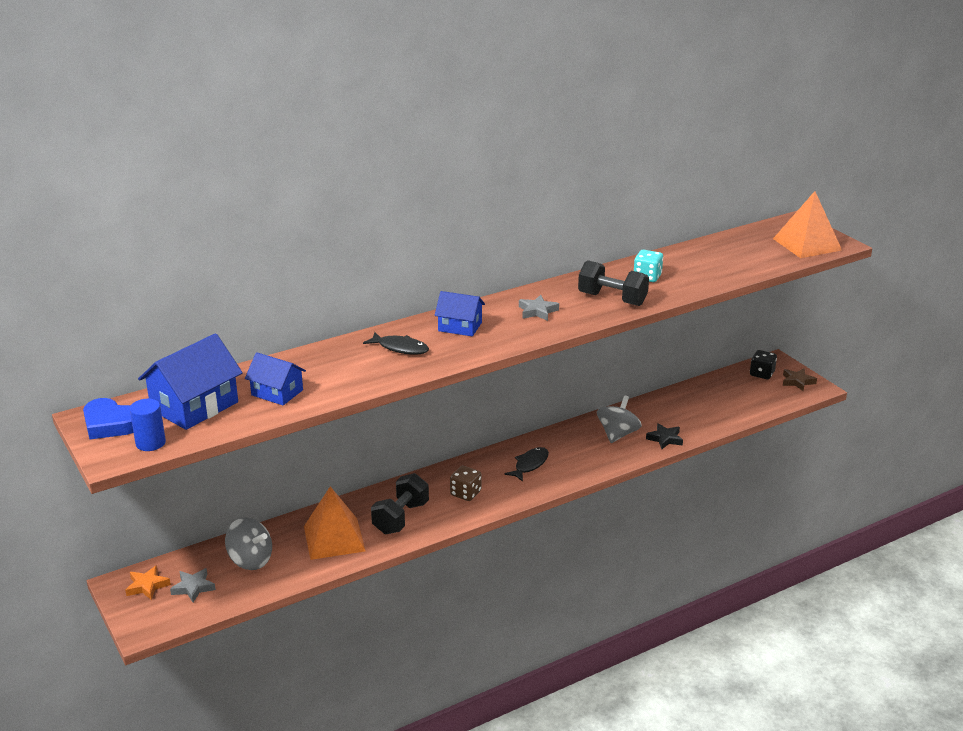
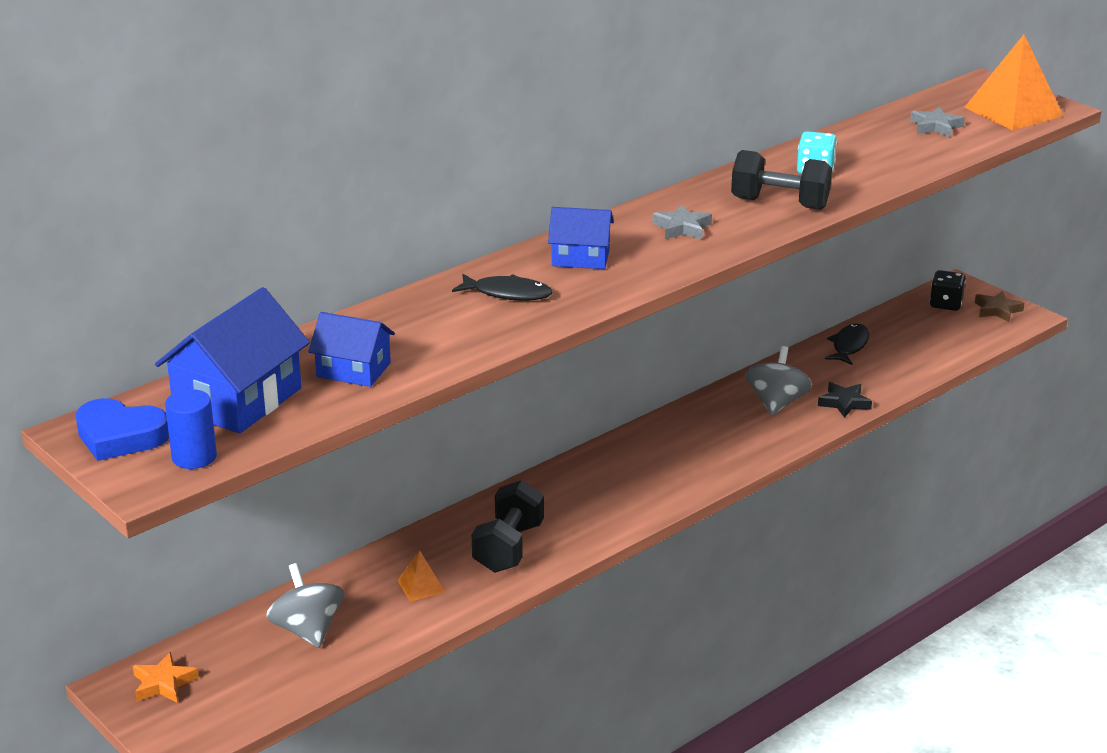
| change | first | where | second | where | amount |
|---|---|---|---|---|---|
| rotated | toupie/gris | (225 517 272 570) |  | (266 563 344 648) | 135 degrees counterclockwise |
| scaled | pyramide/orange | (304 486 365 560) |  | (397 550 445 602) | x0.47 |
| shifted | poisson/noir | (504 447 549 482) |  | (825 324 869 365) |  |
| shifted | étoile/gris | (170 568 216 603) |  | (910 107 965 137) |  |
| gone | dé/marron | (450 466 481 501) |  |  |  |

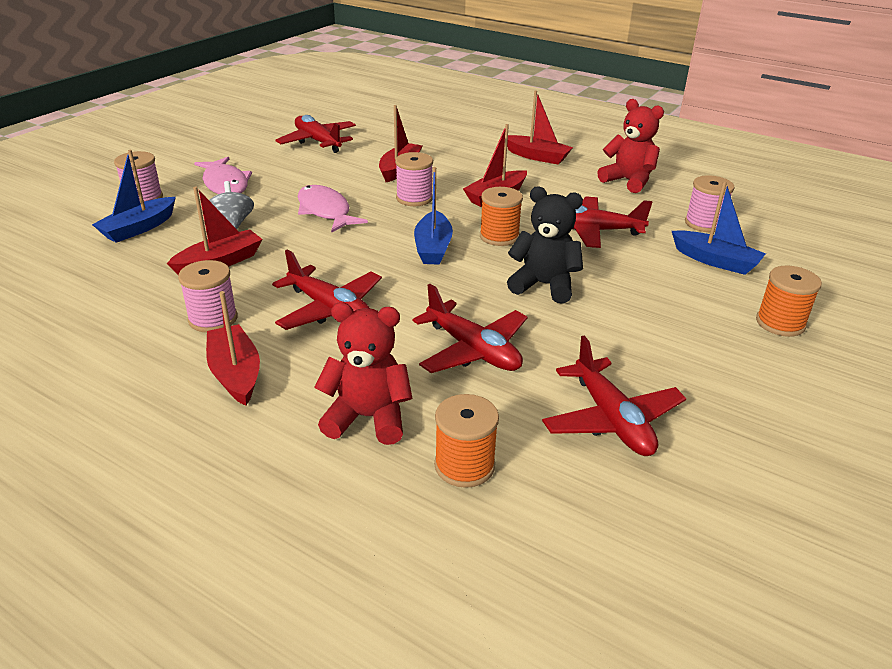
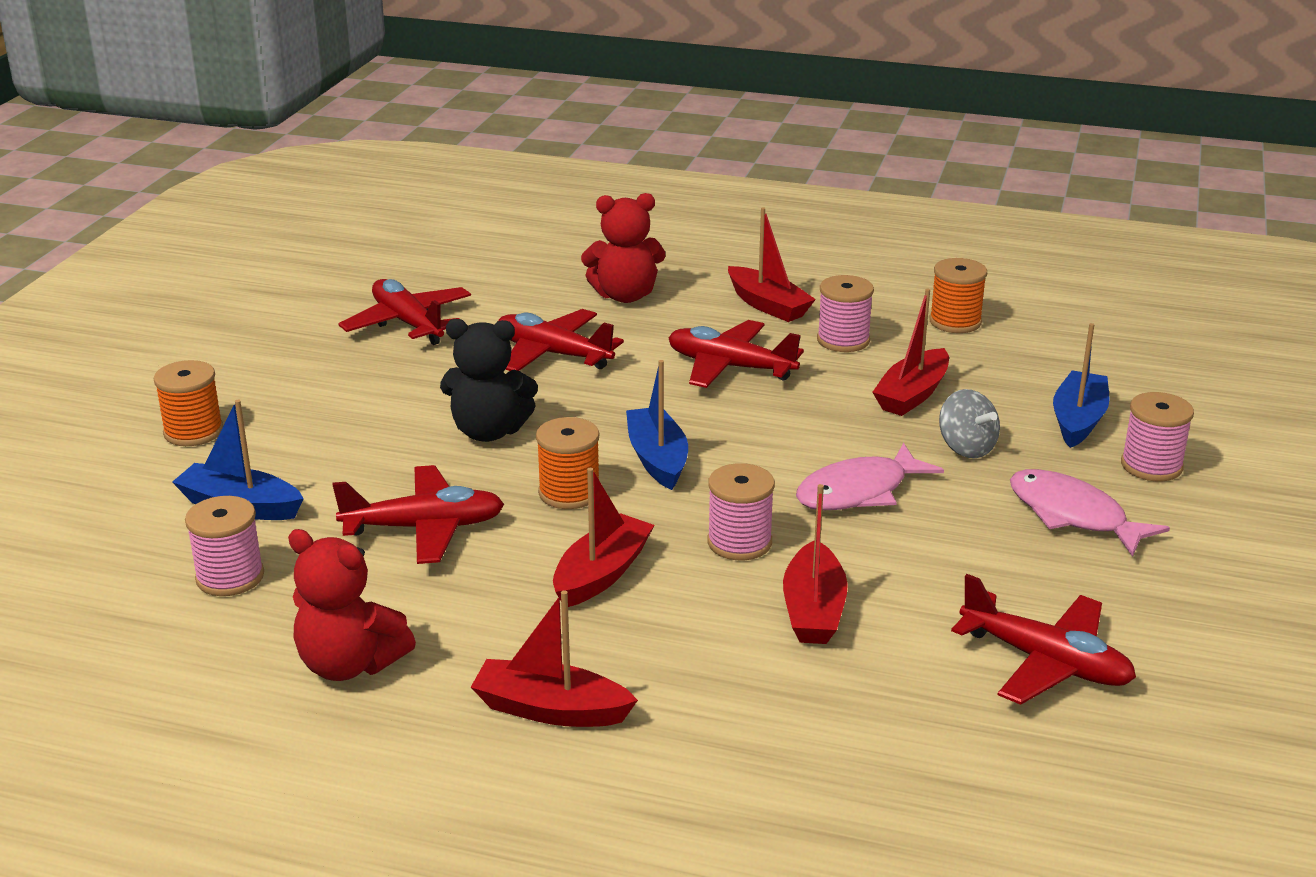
| change | first | where | second | where | amount |
|---|---|---|---|---|---|
| rotated | poisson/rose | (298 185 368 233) |  | (796 443 944 510) | 105 degrees clockwise |
| shifted | bobine/orange | (434 394 499 488) |  | (929 258 987 333) |  |

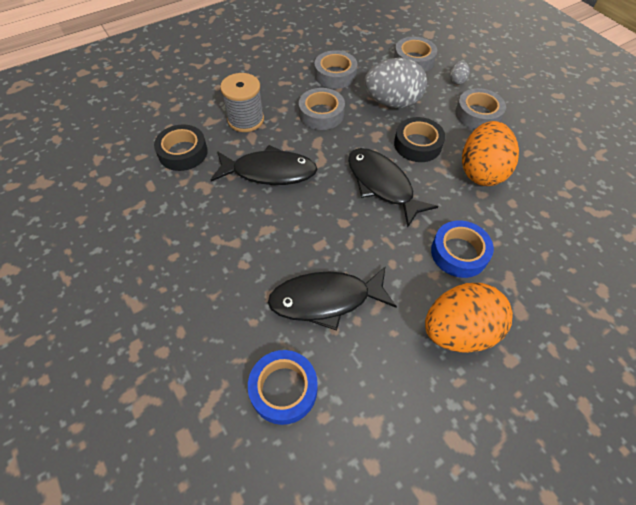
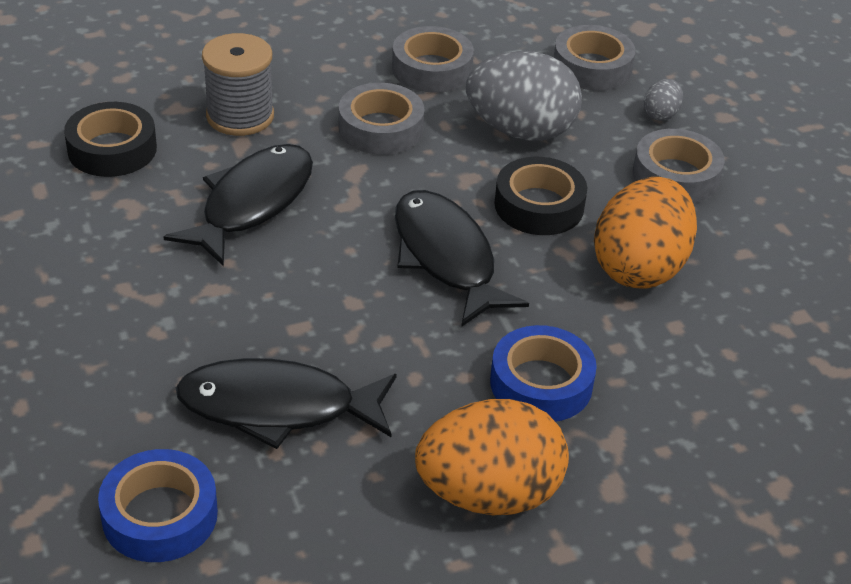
| change | first | where | second | where | amount |
|---|---|---|---|---|---|
| rotated | poisson/noir | (211 145 318 185) |  | (163 144 313 266) | 75 degrees counterclockwise |

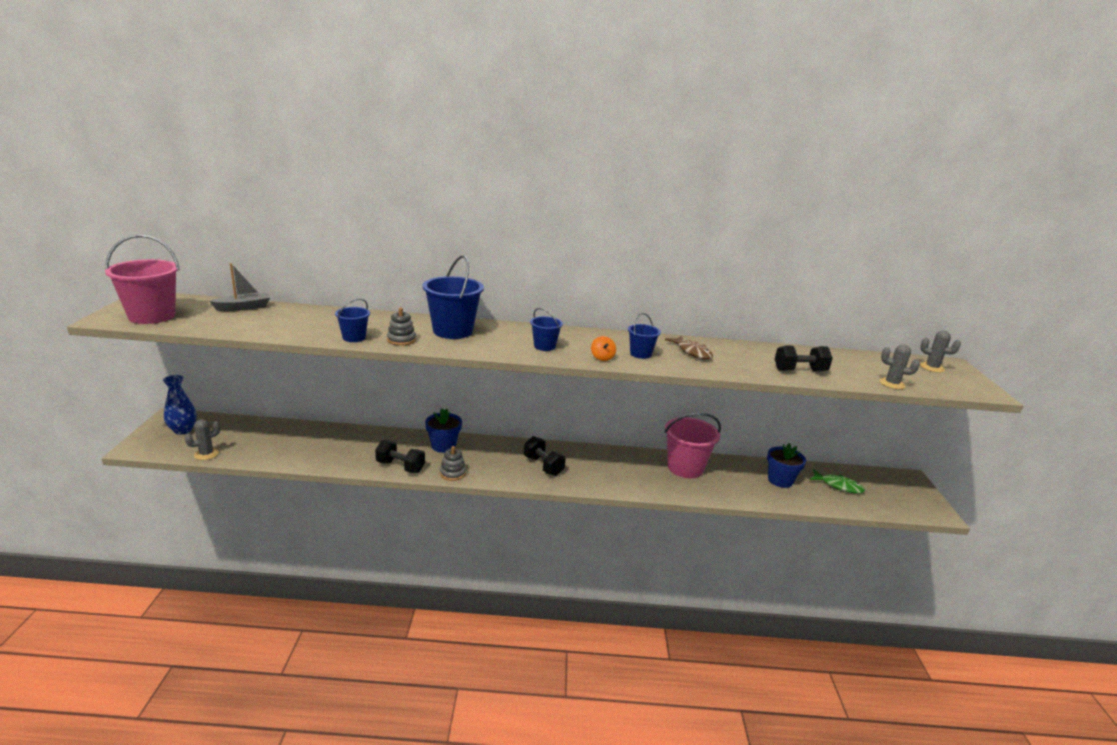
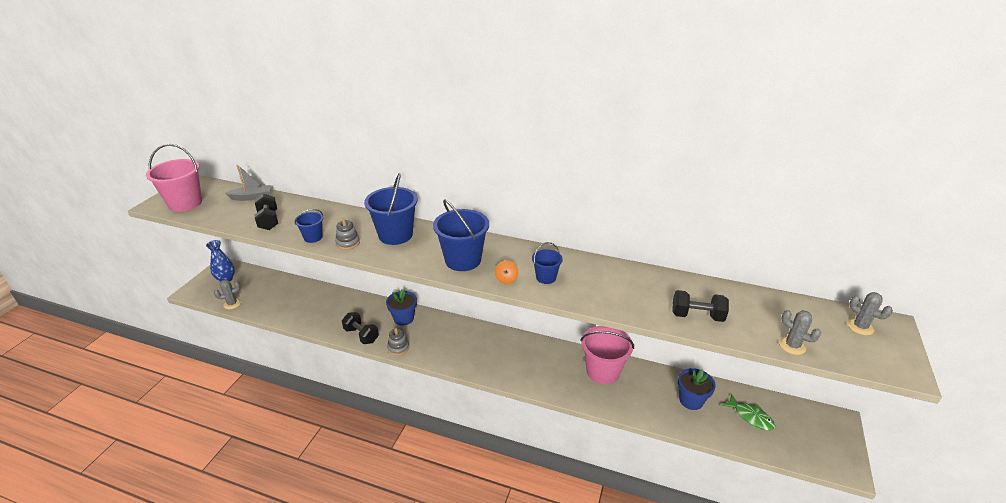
| change | first | where | second | where | amount |
|---|---|---|---|---|---|
| shifted | haltère/noir | (524 436 566 476) |  | (255 194 278 230) |  |
| scaled | seau/bleu | (530 308 563 351) |  | (433 199 489 271) | x1.87 |
| gone | poisson/marron | (665 336 713 359) |  |  |  |

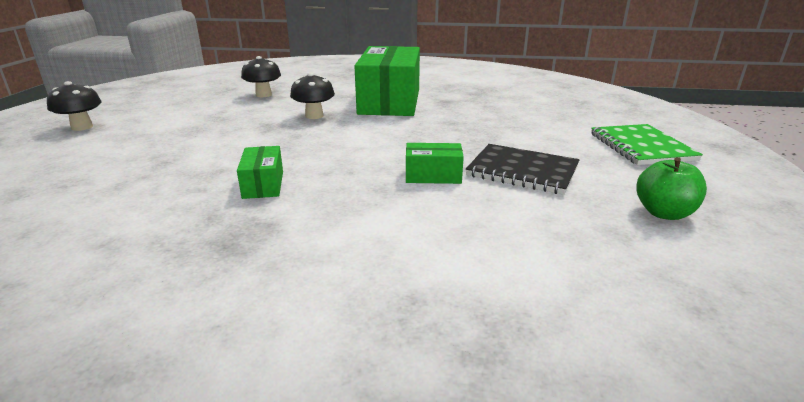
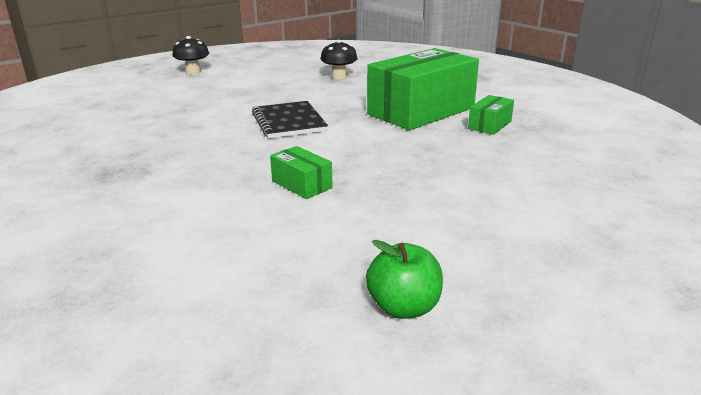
| change | first | where | second | where | amount |
|---|---|---|---|---|---|
| shifted | carnet/noir | (466 144 579 195) |  | (252 101 328 138) |  |
| shifted | boîte/vert | (237 146 283 199) |  | (468 95 514 135) |  |
| gone | champignon/noir | (290 72 335 119) |  |  |  |
| gone | carnet/vert | (591 124 703 165) |  |  |  |

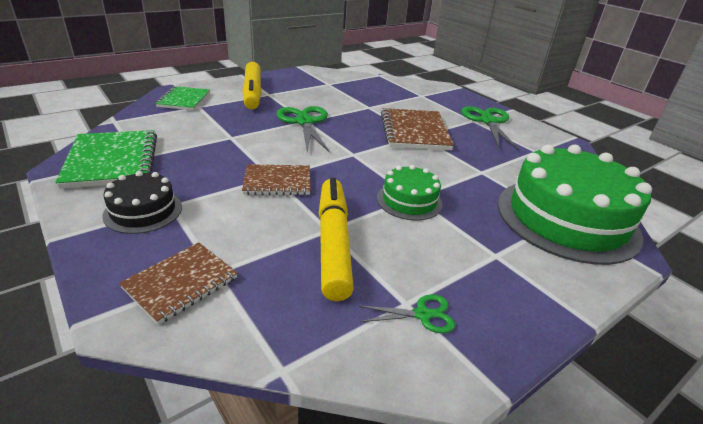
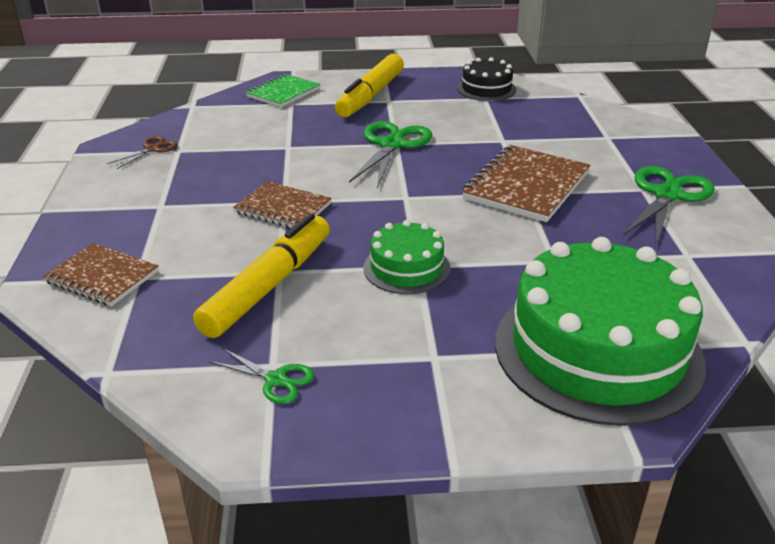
| change | first | where | second | where | amount |
|---|---|---|---|---|---|
| rotated | carnet/marron | (119 242 237 325) |  | (43 243 159 306) | 45 degrees clockwise |
| swapped | carnet/vert | (55 130 157 189) | ciseaux/marron | (107 136 178 169) |  |
| shifted | gâteau/noir | (102 171 182 234) |  | (457 57 516 101) |  |

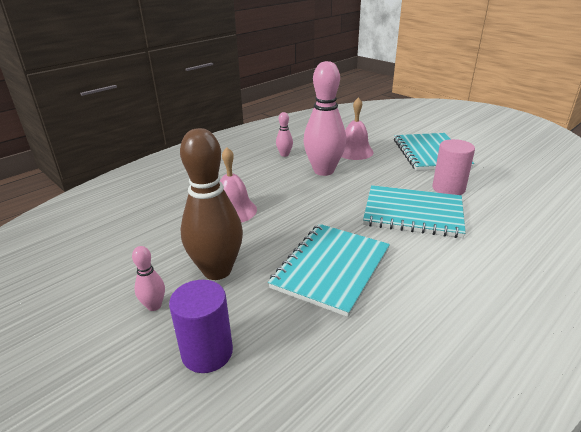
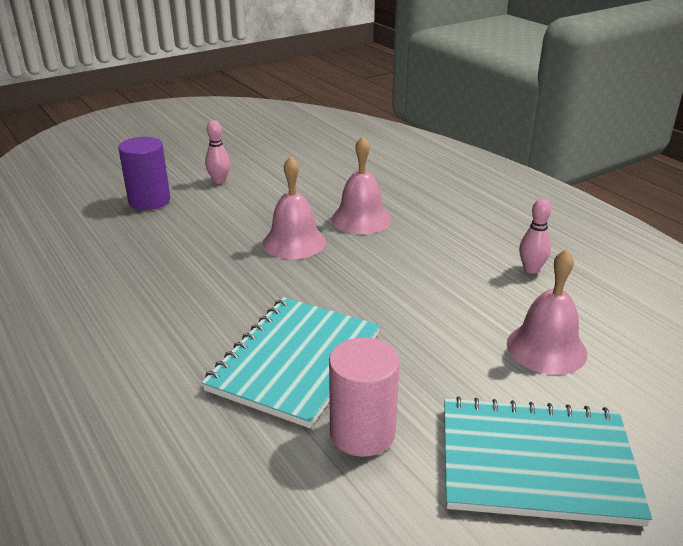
| change | first | where | second | where | amount |
|---|---|---|---|---|---|
| new |  |  | cloche/rose | (263 156 326 259) |  |
| gone | quille/marron | (180 128 243 280) |  |  |  |
| gone | carnet/turquoise | (268 224 390 317) |  |  |  |
| gone | quille/rose | (304 61 346 176) |  |  |  |

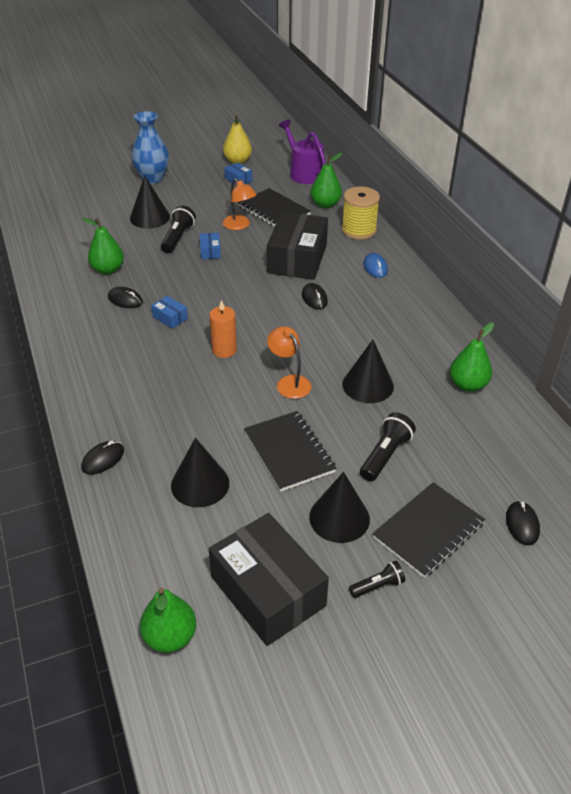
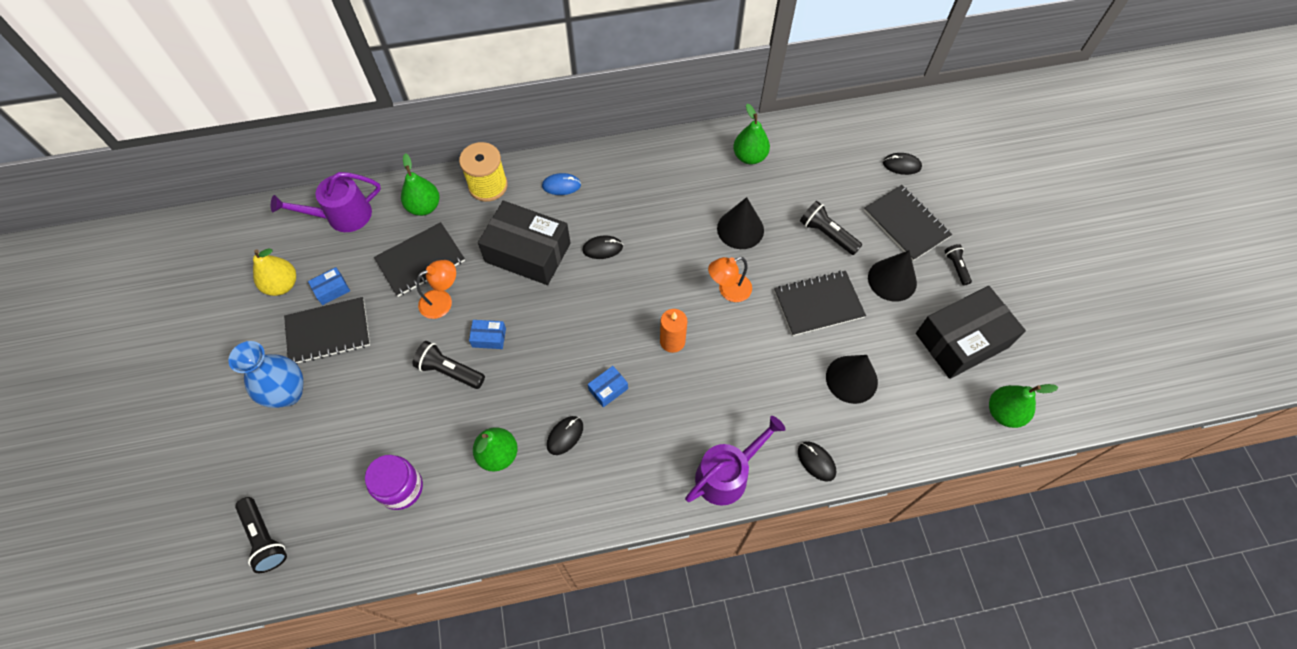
| change | first | where | second | where | amount |
|---|---|---|---|---|---|
| new |  |  | lampe de poche/noir | (235 497 287 573) |  |
| new |  |  | carnet/noir | (284 297 370 364) |  |
| new |  |  | bocal/violet | (365 455 423 510) |  |
| new |  |  | arrosoir/violet | (685 416 786 506) |  |
| gone | cône/noir | (130 175 170 228) |  |  |  |

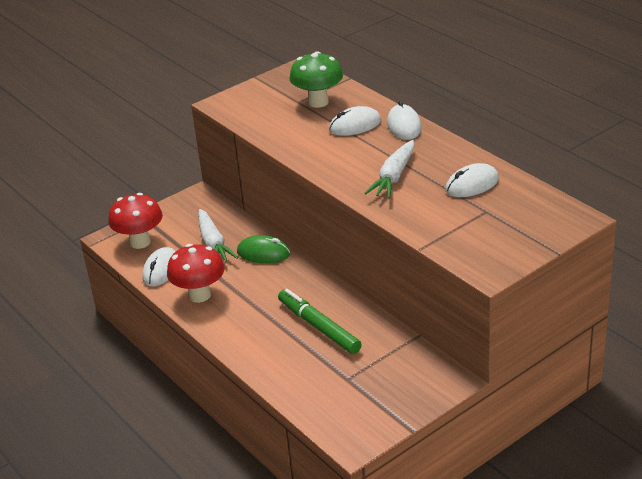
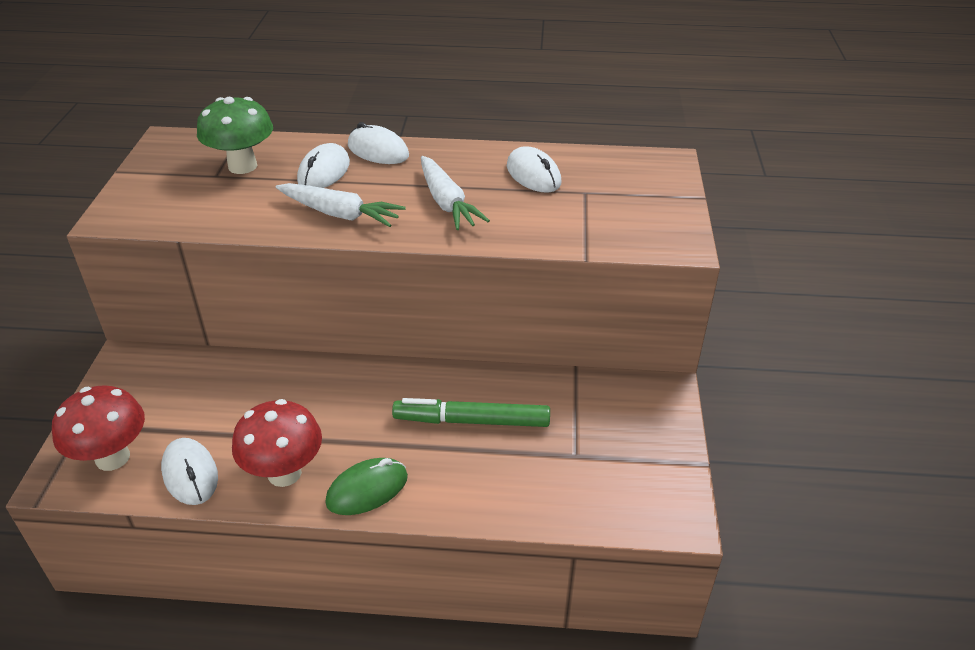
| change | first | where | second | where | amount |
|---|---|---|---|---|---|
| shifted | carotte/blanc | (198 209 238 262) |  | (276 183 406 227) |  |
| shifted | souris/vert | (237 235 290 263) |  | (325 458 408 515) |  |
| rotated | souris/blanc | (445 163 499 197) |  | (507 146 562 192) | 45 degrees counterclockwise |

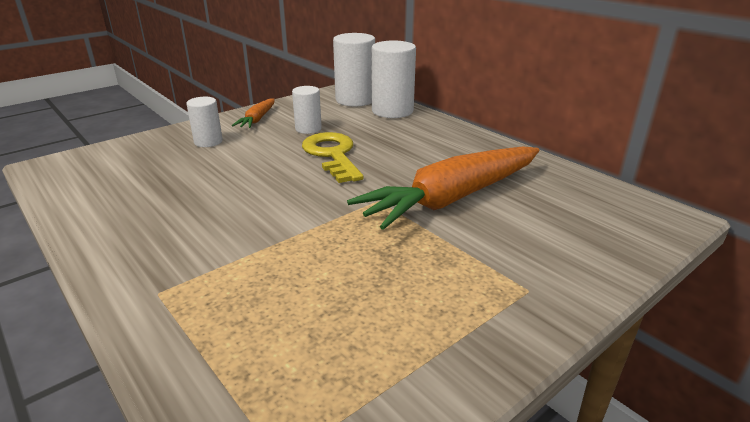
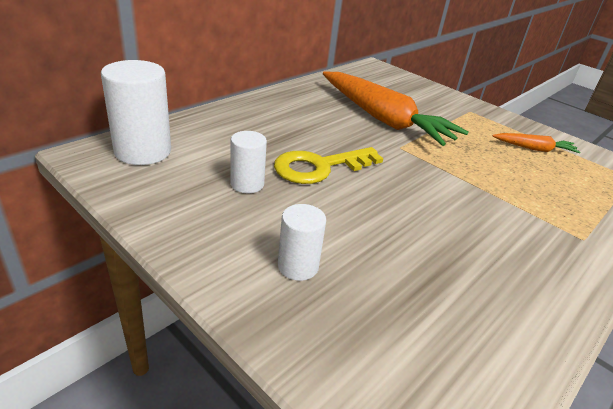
| change | first | where | second | where | amount |
|---|---|---|---|---|---|
| shifted | carotte/orange | (232 98 274 128) |  | (493 133 580 153) |  |
| gone | cylindre/blanc | (371 41 416 118) |  |  |  |

